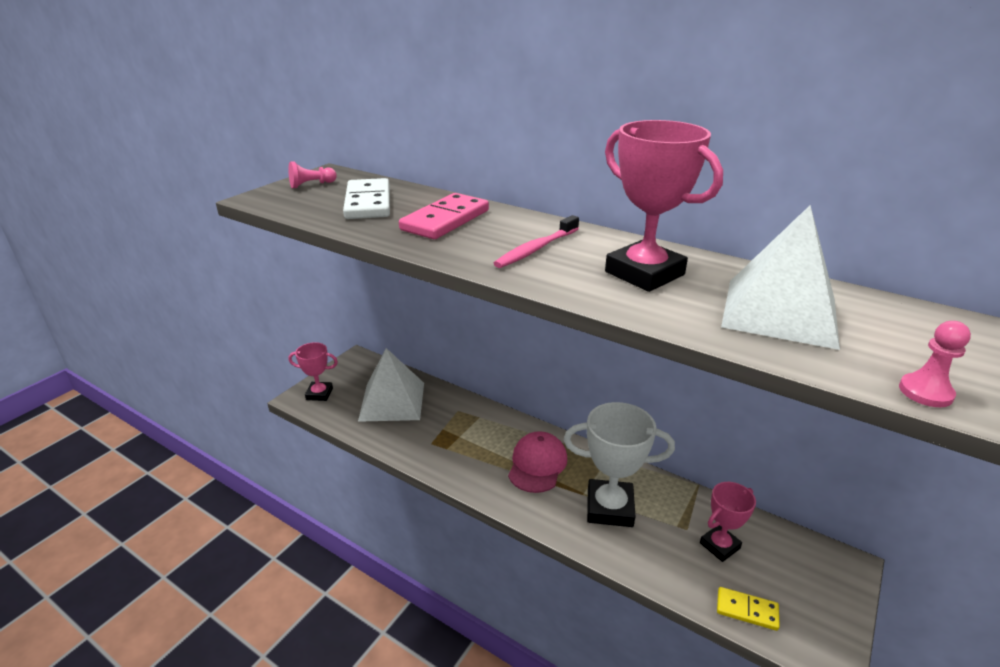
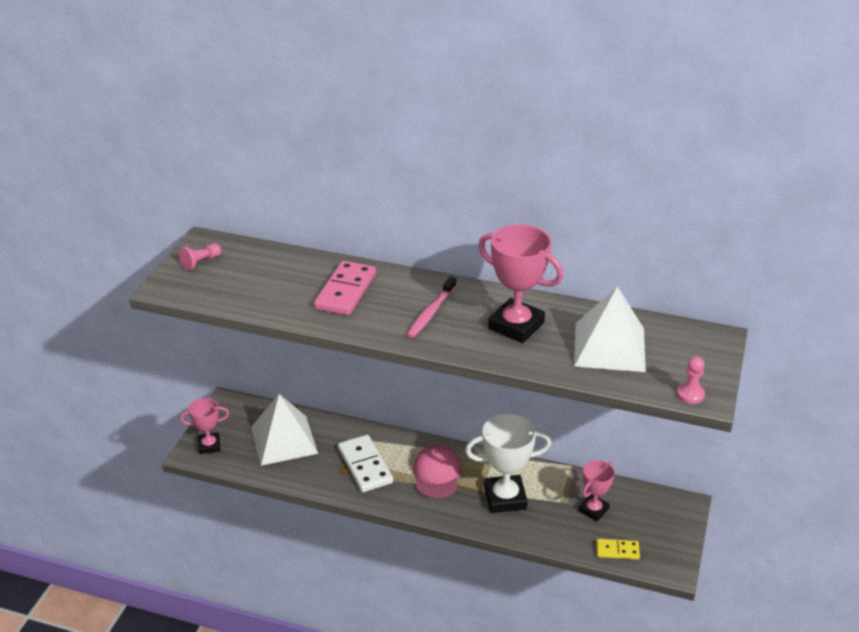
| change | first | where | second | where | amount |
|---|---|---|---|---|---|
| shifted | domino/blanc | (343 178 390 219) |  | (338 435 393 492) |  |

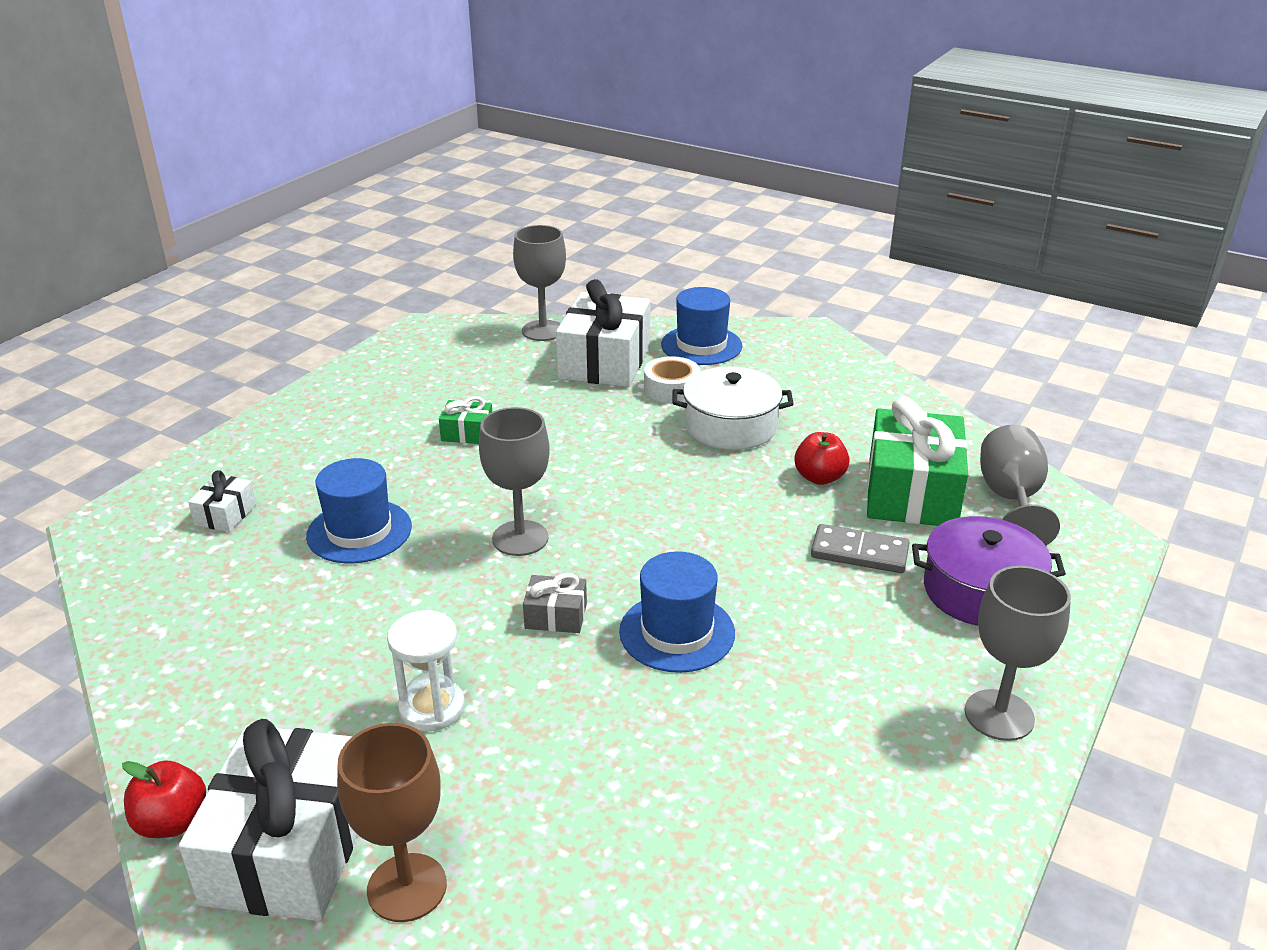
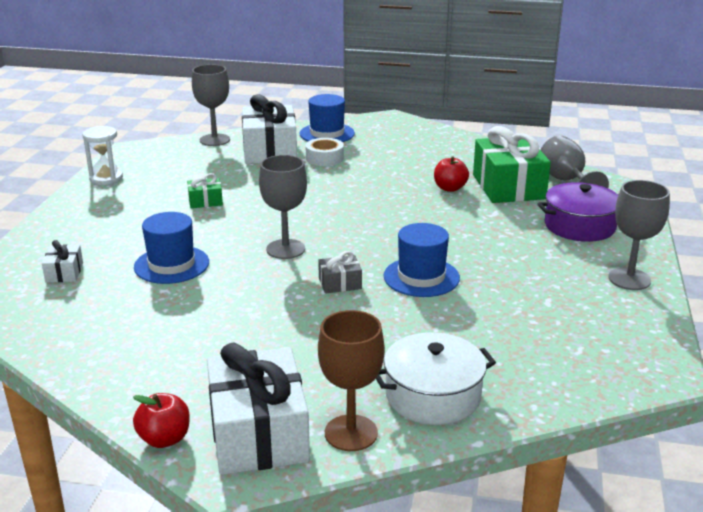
| change | first | where | second | where | amount |
|---|---|---|---|---|---|
| shifted | sablier/blanc | (387 610 465 731) |  | (82 126 123 185) |  |
| shifted | marmite/blanc | (672 367 793 450) |  | (376 332 496 425) |  |
| gone | domino/gris | (811 524 910 573) |  |  |  |

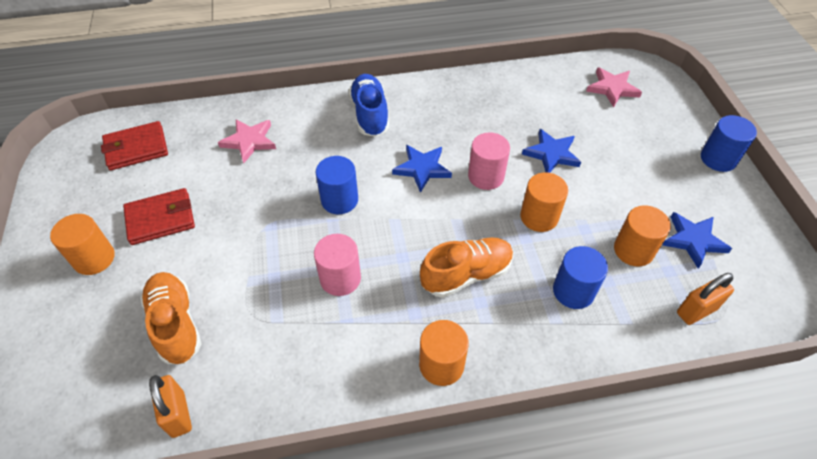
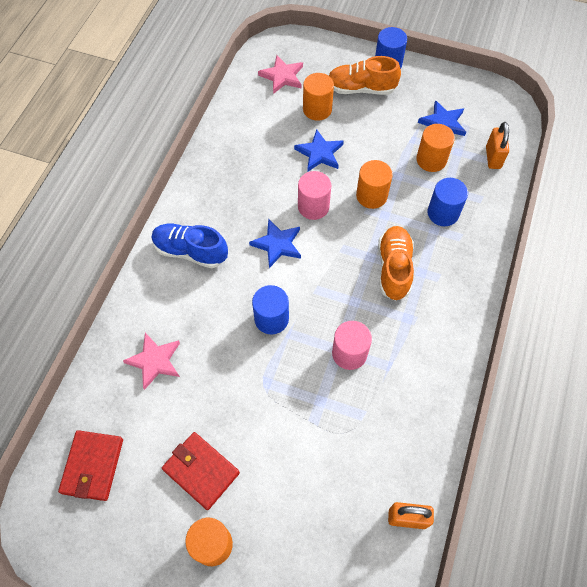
| change | first | where | second | where | amount |
|---|---|---|---|---|---|
| rotated | portefeuille/rouge | (123 188 195 245) |  | (162 432 240 510) | 60 degrees counterclockwise |
| shifted | cylindre/orange | (419 320 469 386) |  | (303 73 334 121) |  |
| shifted | chaussure/orange | (140 272 201 364) |  | (329 56 401 95) |  |

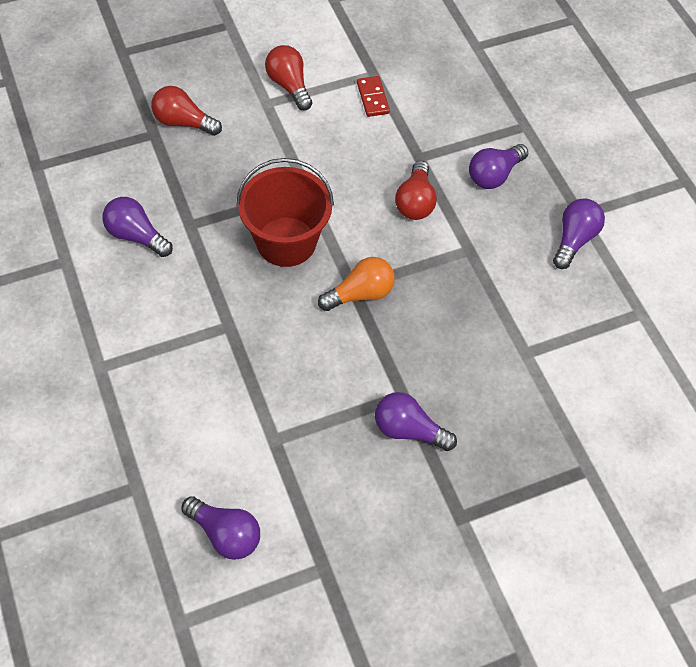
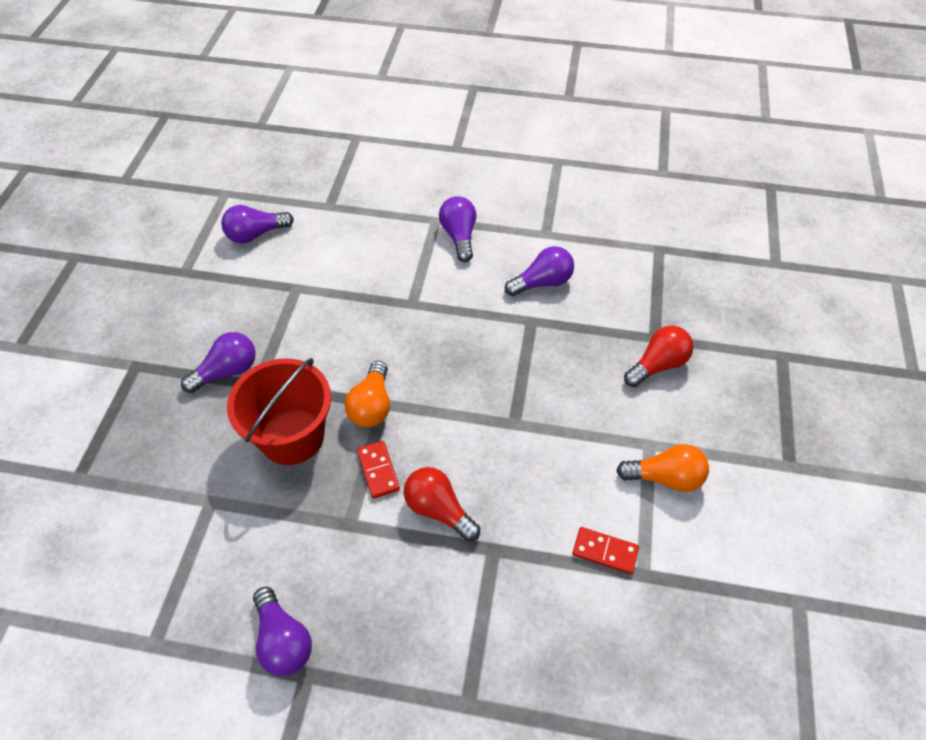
| change | first | where | second | where | amount |
|---|---|---|---|---|---|
| shifted | seau/rouge | (237 158 334 267) |  | (227 358 331 465) |  |
| new |  |  | domino/rouge | (357 441 400 499) |  |
| shifted | ampoule/violet | (469 144 528 189) |  | (439 196 476 262) |  |
| repainted | ampoule/rouge | (265 45 312 110) | ampoule/orange | (616 444 709 492) |  |

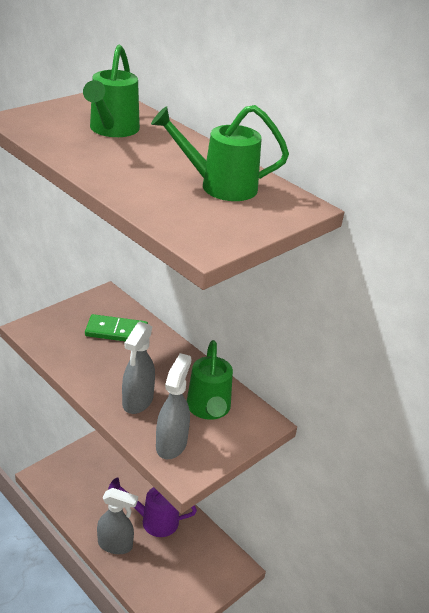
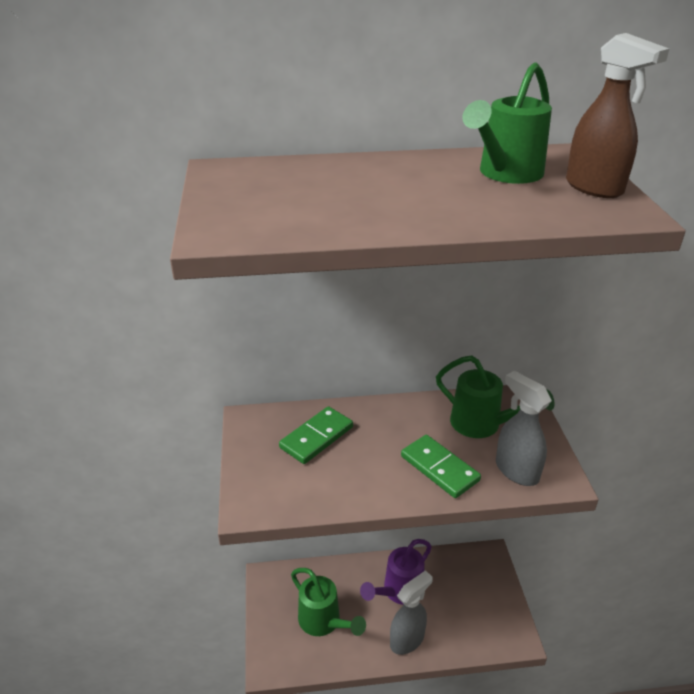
| change | first | where | second | where | amount |
|---|---|---|---|---|---|
| shifted | arrosoir/vert | (83 45 140 137) |  | (291 568 366 636) |  |
| swapped | vaporisateur/gris | (122 322 155 414) | domino/vert | (401 435 481 498) |  |
| new |  |  | vaporisateur/marron | (566 33 669 198) |  |

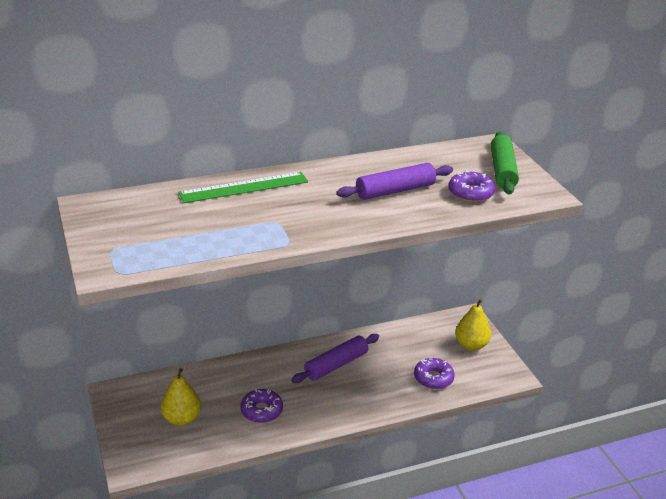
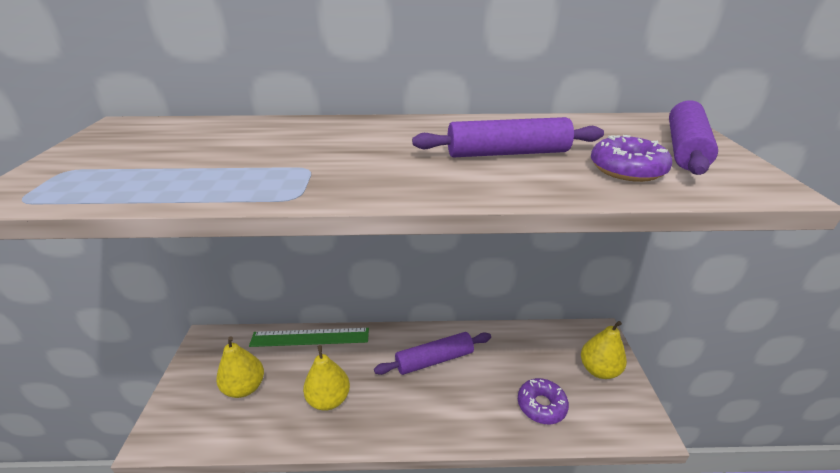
| change | first | where | second | where | amount |
|---|---|---|---|---|---|
| shifted | règle/vert | (178 172 308 203) |  | (249 328 369 347) |  |
| swapped | beignet/violet | (240 389 283 423) | poire/jaune | (303 345 350 411) |  |
| repainted | rouleau à pâtisserie/vert | (491 131 519 194) | rouleau à pâtisserie/violet | (669 100 718 175) |  |

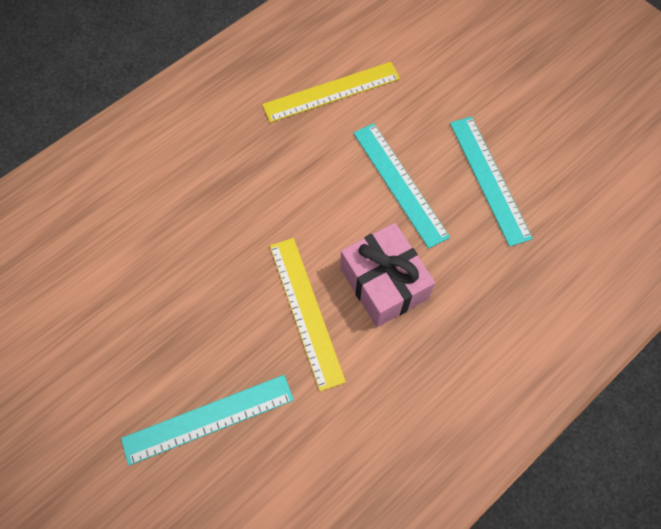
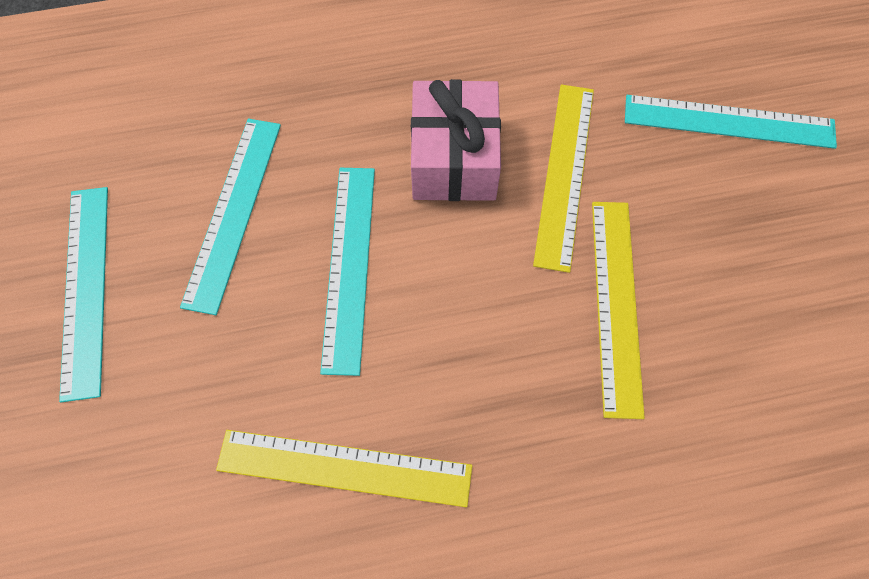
| change | first | where | second | where | amount |
|---|---|---|---|---|---|
| new |  |  | règle/turquoise | (59 187 108 402) |  |
| new |  |  | règle/jaune | (592 202 645 419) |  |

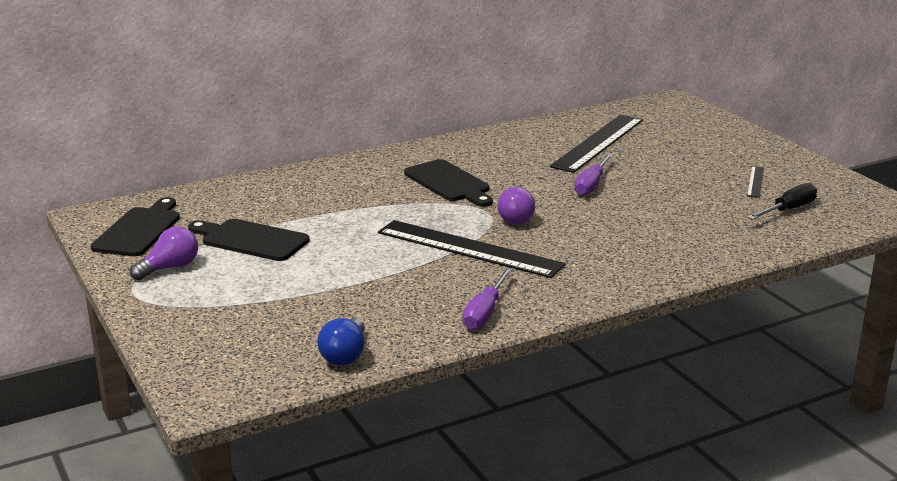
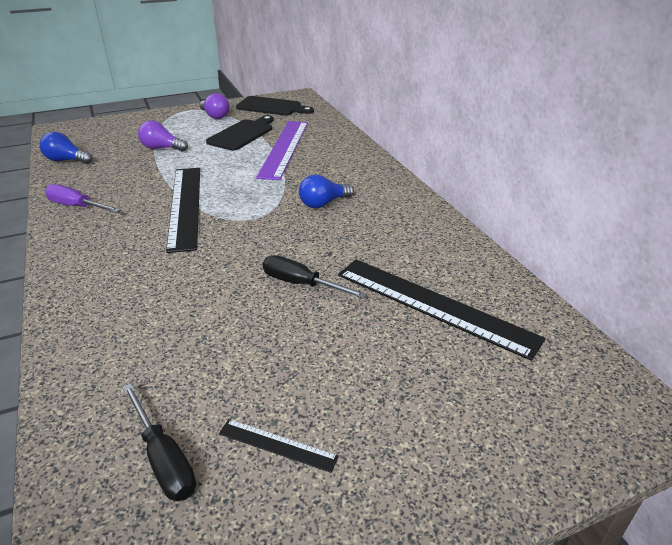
| change | first | where | second | where | amount |
|---|---|---|---|---|---|
| shifted | ampoule/violet | (497 187 535 225) |  | (138 121 188 152) |  |
| rotated | règle/noir | (378 220 566 278) |  | (166 168 200 253) | 45 degrees counterclockwise |
| new |  |  | règle/violet | (256 121 308 180) |  |
| repainted | tournevis/violet | (574 153 613 196) | tournevis/noir | (262 255 367 299) |  |
| swapped | planche à découper/noir | (404 159 493 207) | ampoule/bleu | (299 174 354 208) |  |

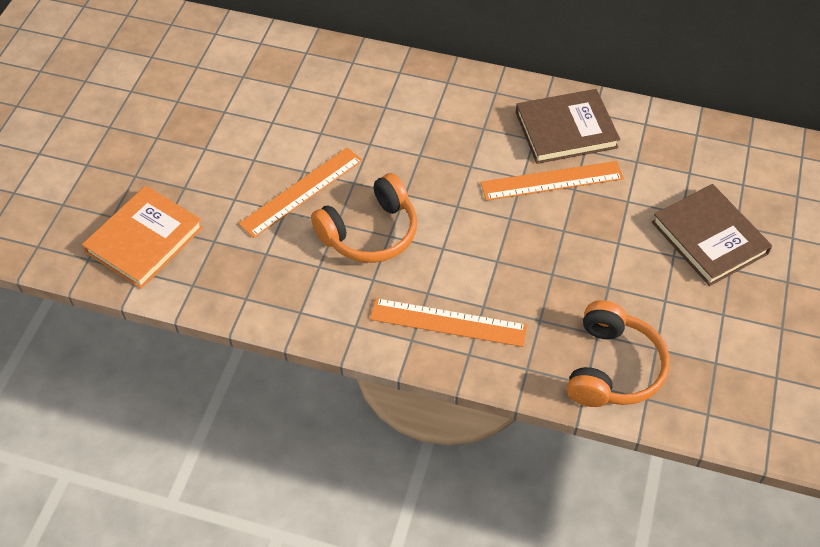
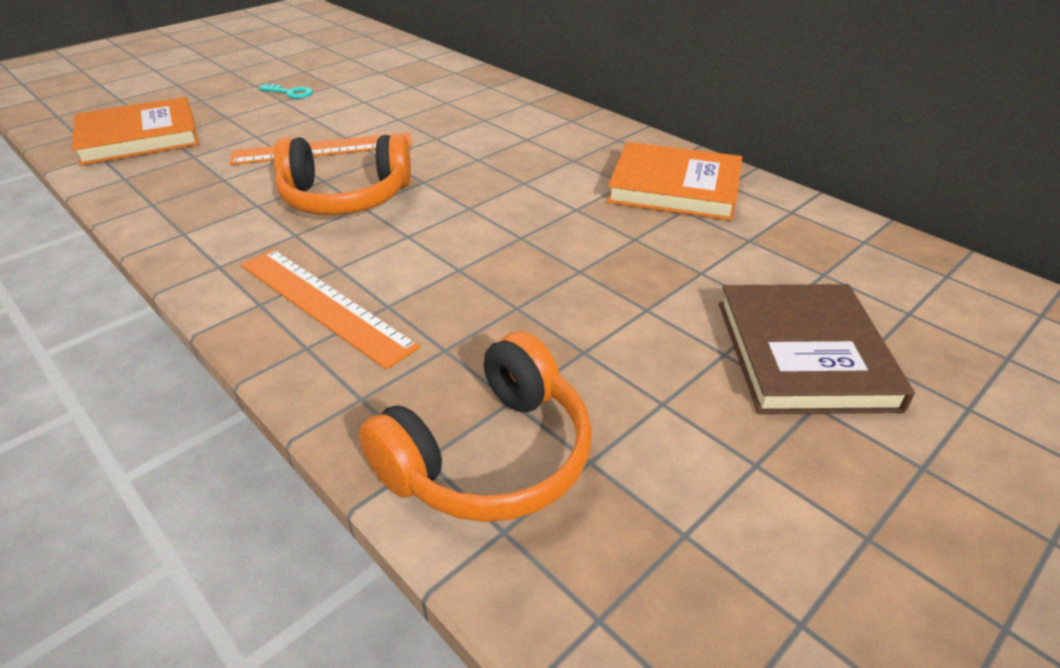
| change | first | where | second | where | amount |
|---|---|---|---|---|---|
| new |  |  | clé/turquoise | (259 84 313 99) |  |
| repainted | livre/marron | (516 89 620 164) | livre/orange | (607 142 742 221) |  |
| gone | règle/orange | (481 161 624 201) |  |  |  |

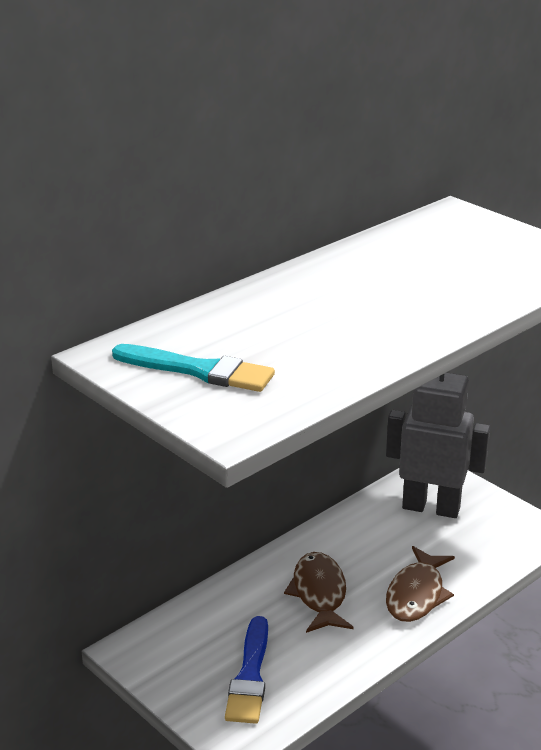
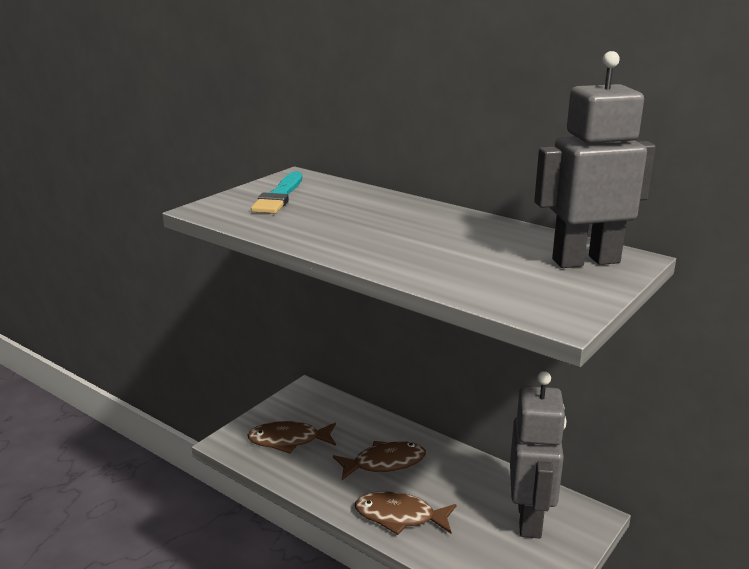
| change | first | where | second | where | amount |
|---|---|---|---|---|---|
| swapped | pinceau/bleu | (225 616 268 724) | poisson/marron | (247 421 336 454) |  |
| new |  |  | robot/gris | (534 51 656 268) |  |

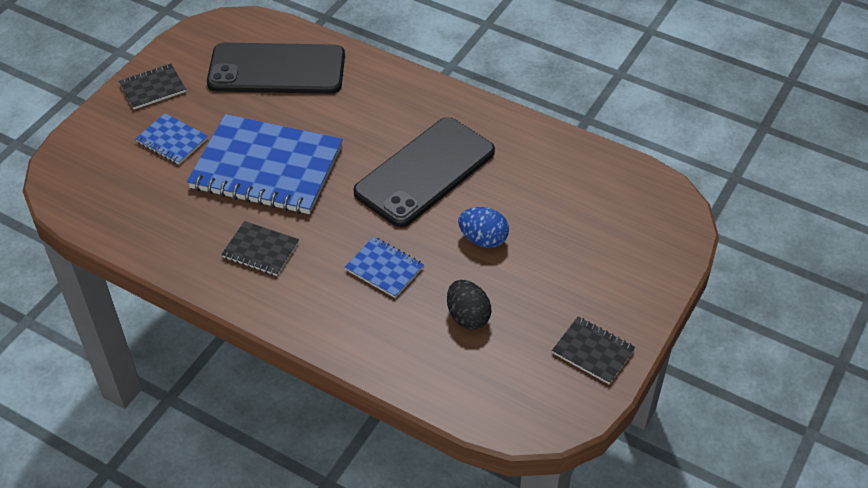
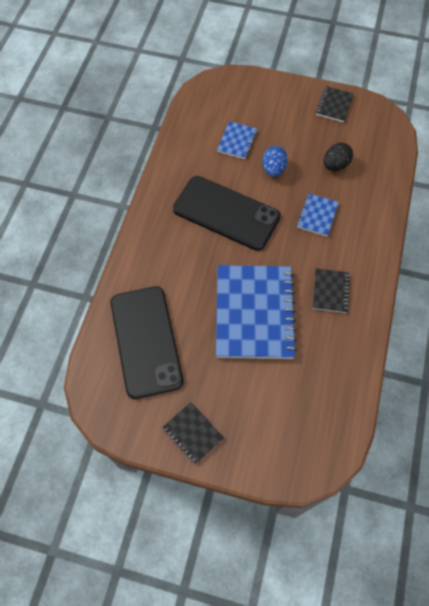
| change | first | where | second | where | amount |
|---|---|---|---|---|---|
| shifted | carnet/bleu | (135 113 208 165) |  | (217 121 257 159) |  |

